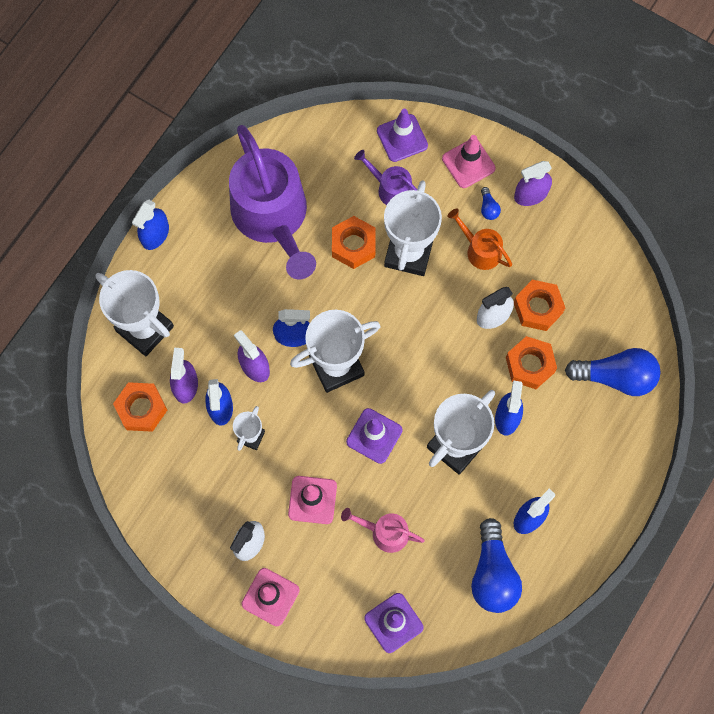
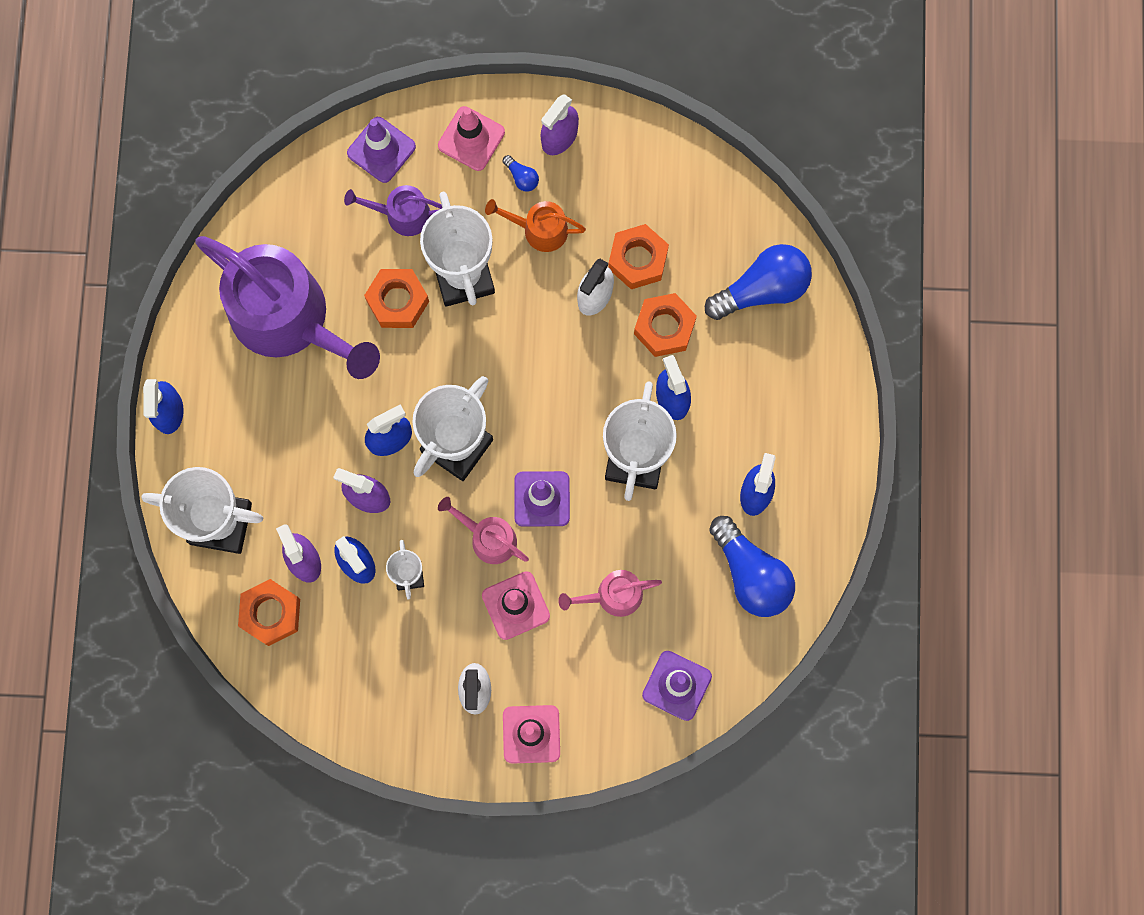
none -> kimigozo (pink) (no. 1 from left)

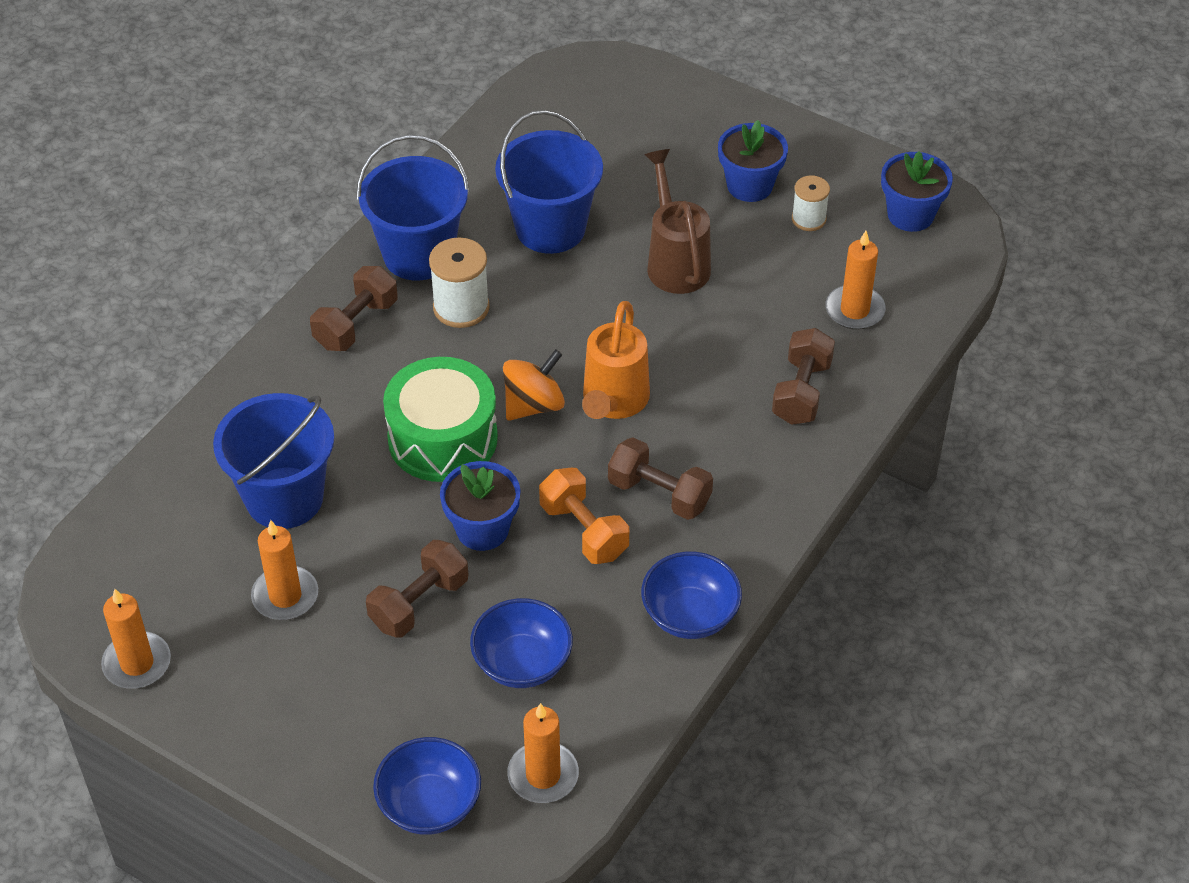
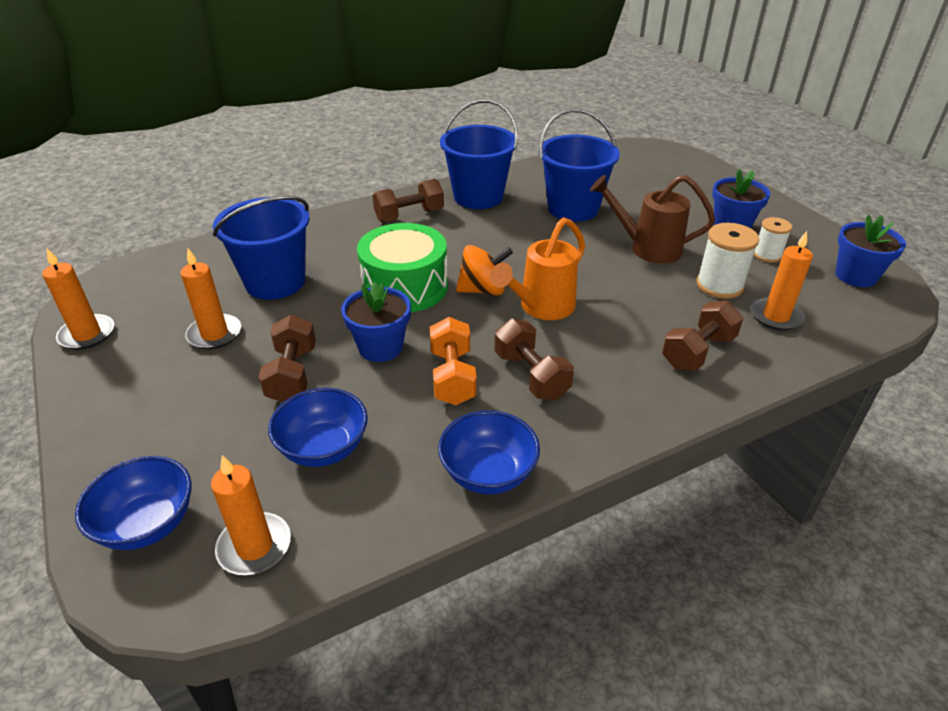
kimigozo (brown), 90 degrees counterclockwise
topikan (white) (no. 1 from left), shifted
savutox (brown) (no. 2 from left in the first image) -> savutox (brown) (no. 1 from left), 75 degrees counterclockwise

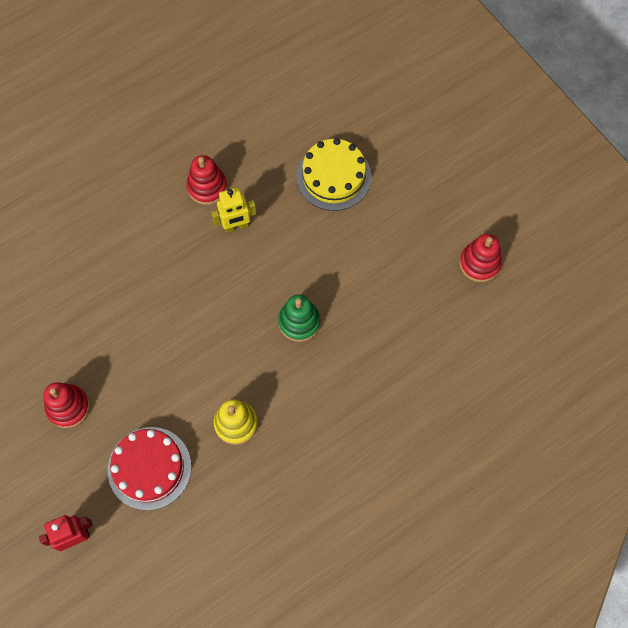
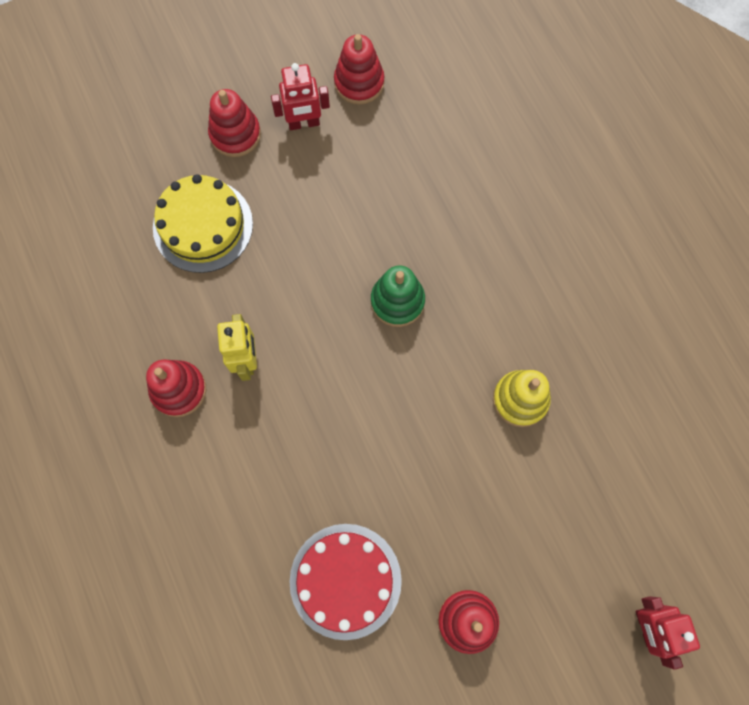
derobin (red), shifted
none -> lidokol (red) (no. 1 from left)
none -> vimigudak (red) (no. 2 from left)

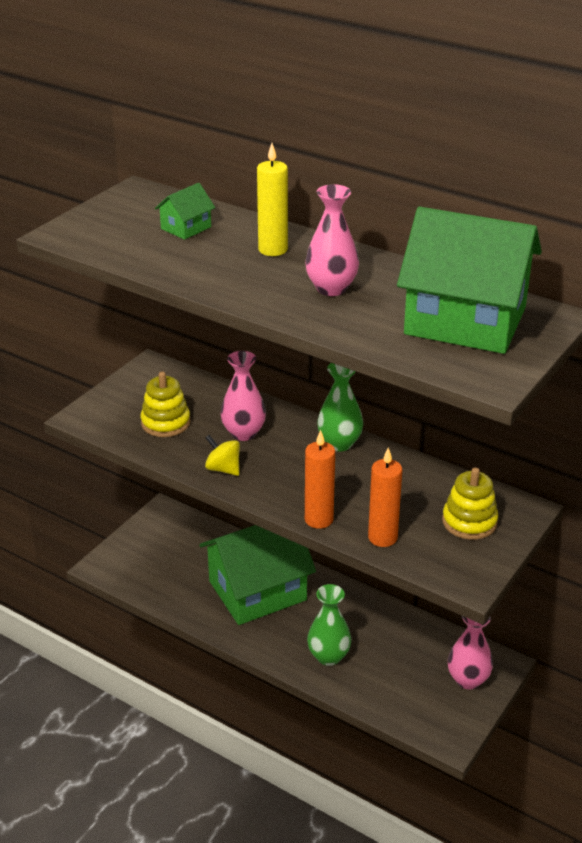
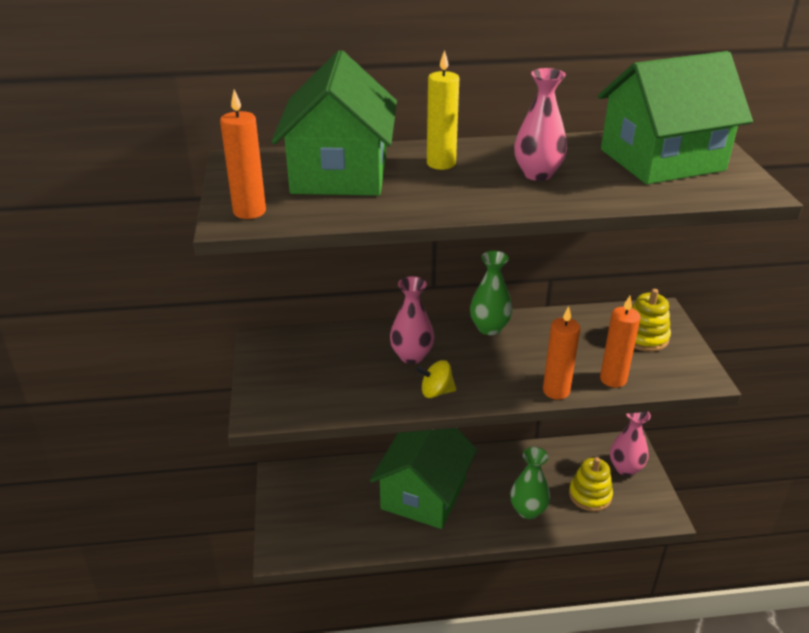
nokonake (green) (no. 1 from left), x2.40
vimigudak (yellow) (no. 1 from left), shifted
none -> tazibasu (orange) (no. 1 from left)

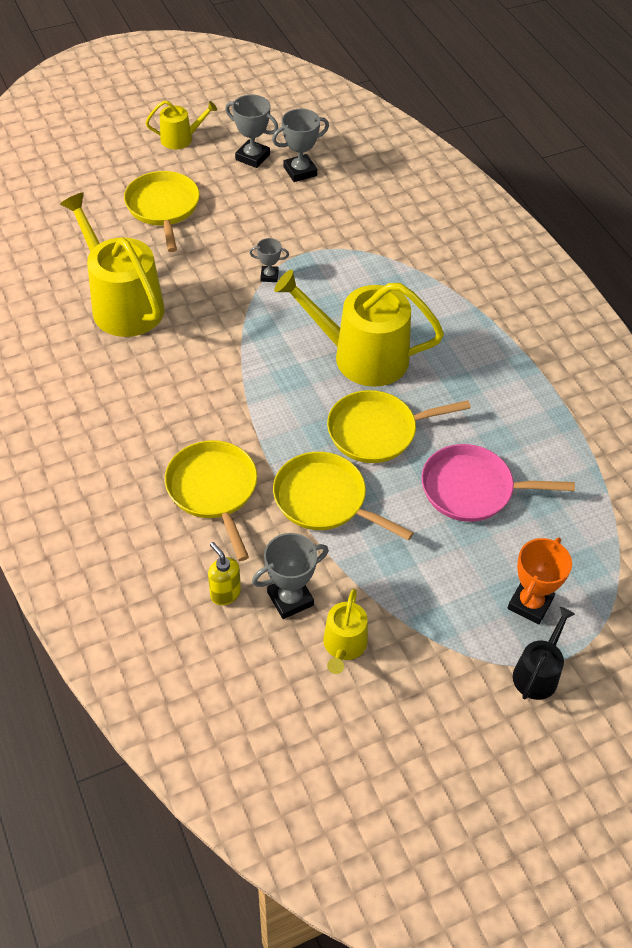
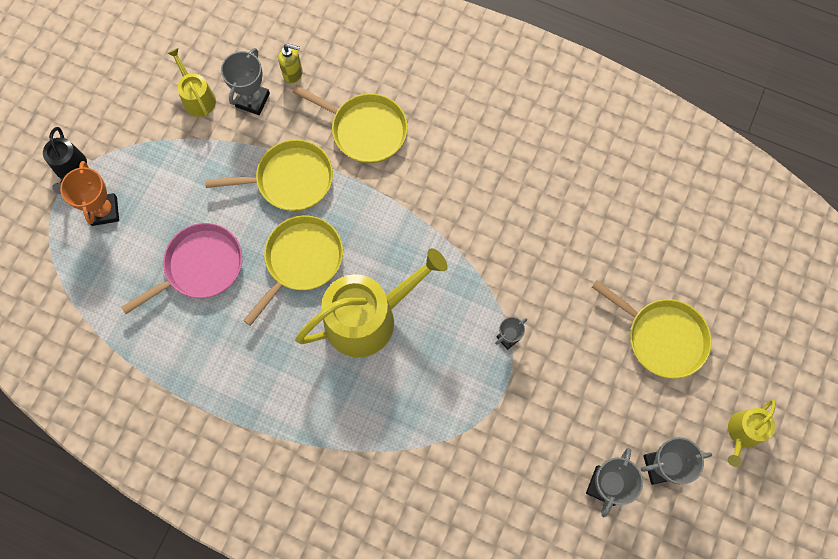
kimigozo (yellow) (no. 1 from left) -> none

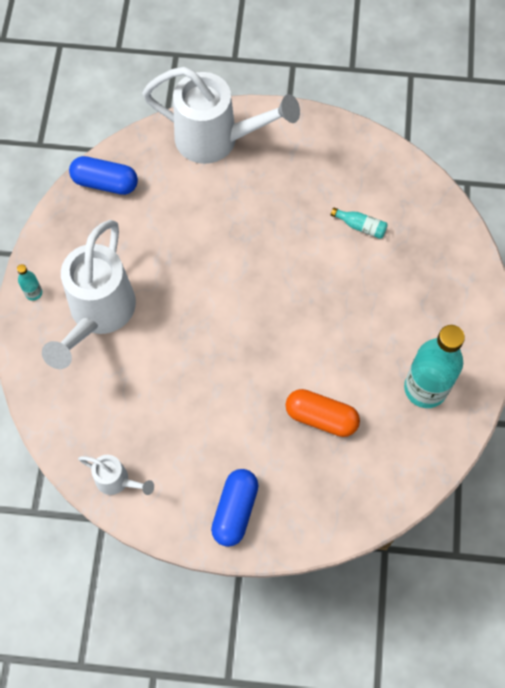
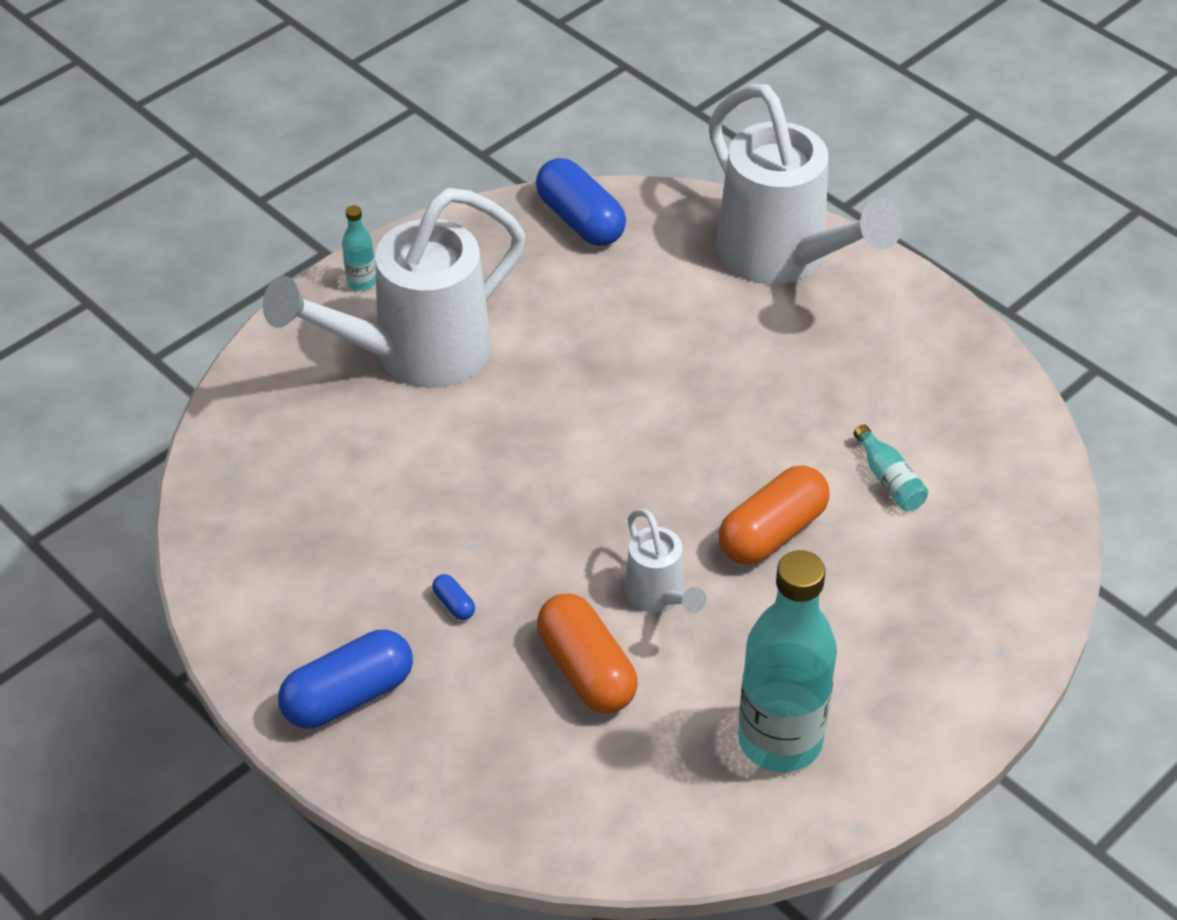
kimigozo (white) (no. 2 from left), shifted
none -> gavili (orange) (no. 2 from left)
none -> gavili (blue) (no. 2 from left)

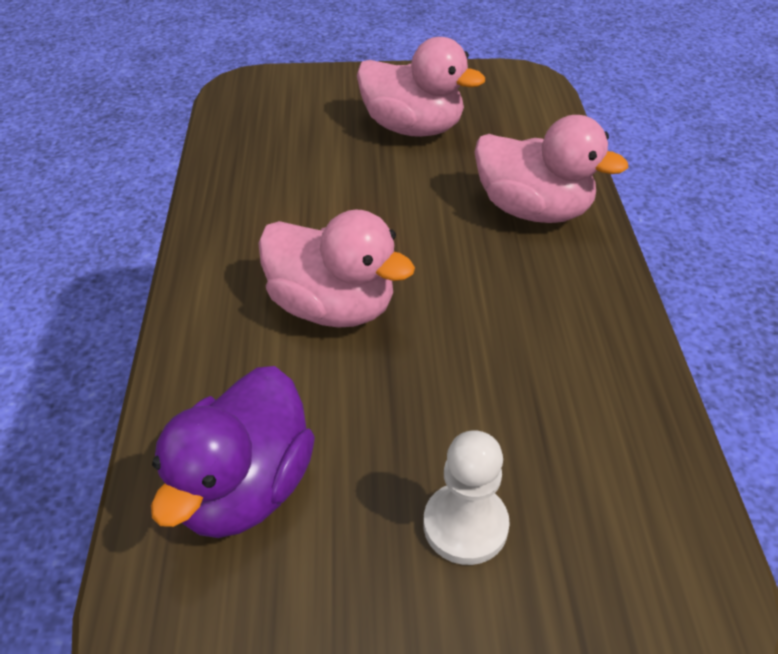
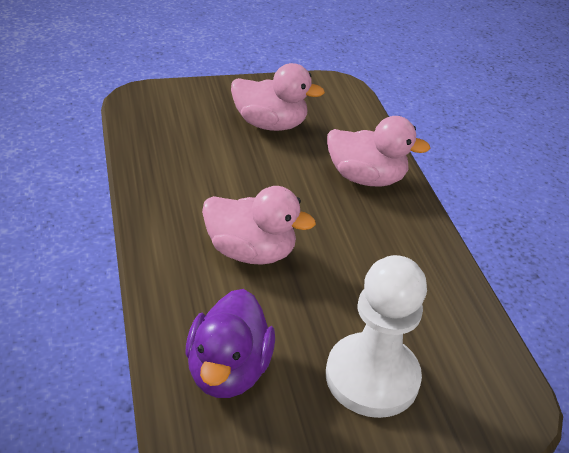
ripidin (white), x1.78

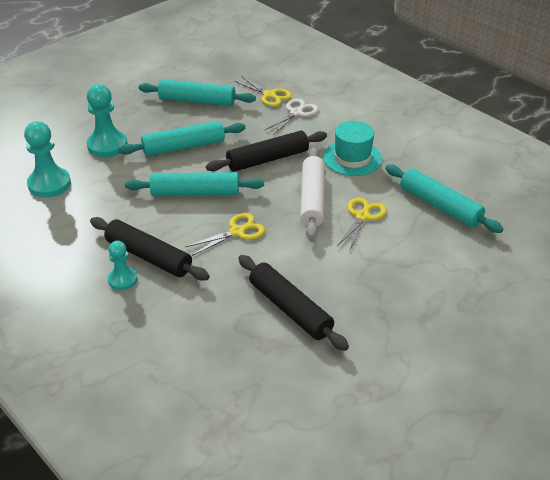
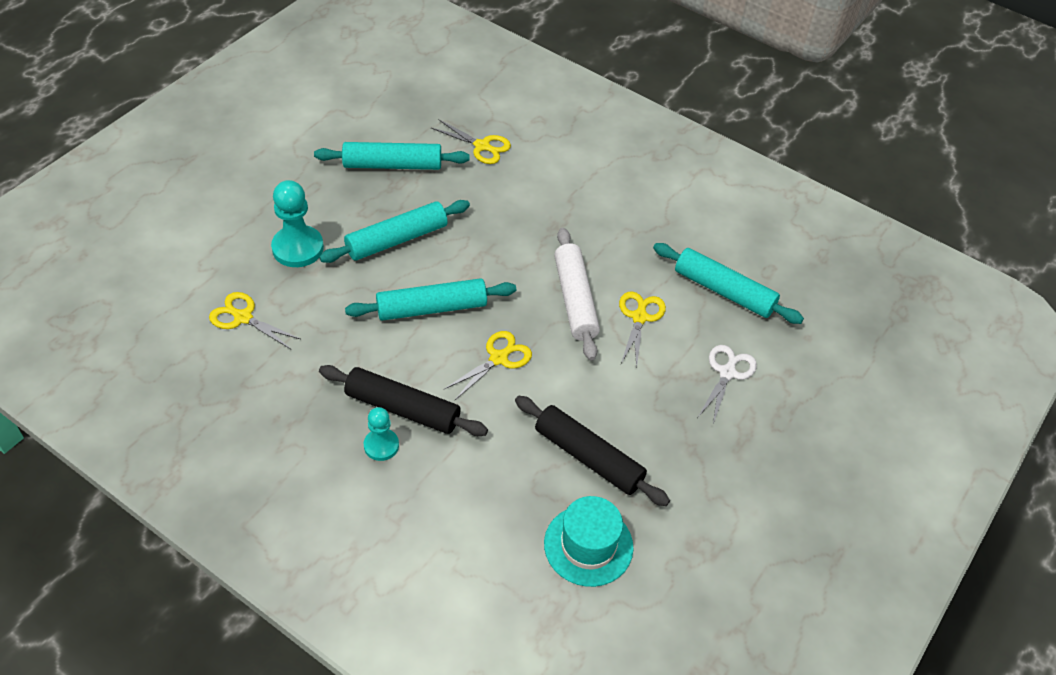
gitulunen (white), shifted
ripidin (turquoise) (no. 1 from left) -> gitulunen (yellow) (no. 1 from left)
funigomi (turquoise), shifted
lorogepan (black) (no. 2 from left) -> none

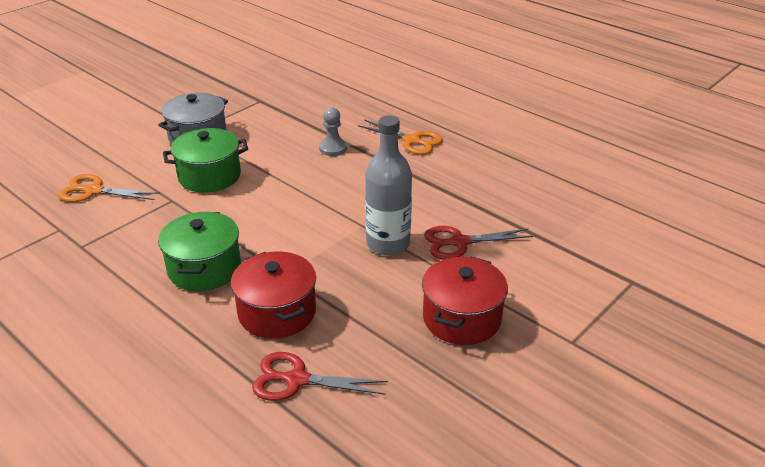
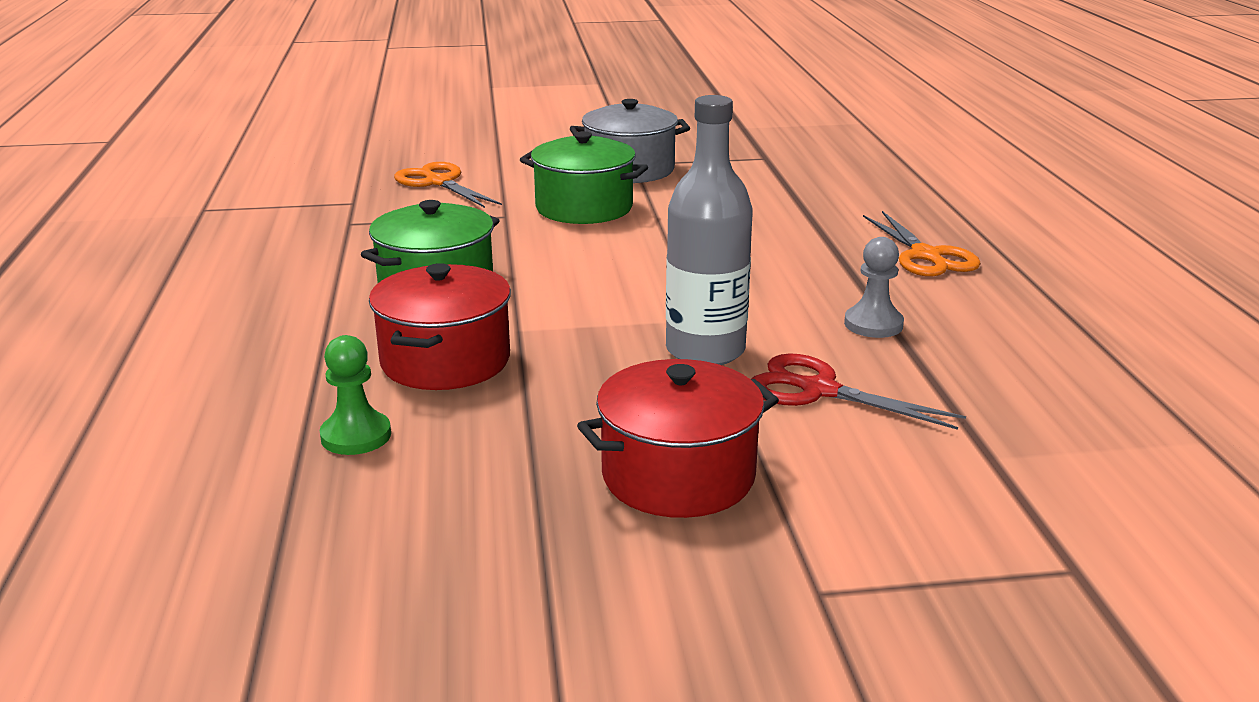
ripidin (grey), shifted
gitulunen (red) (no. 1 from left) -> ripidin (green)

